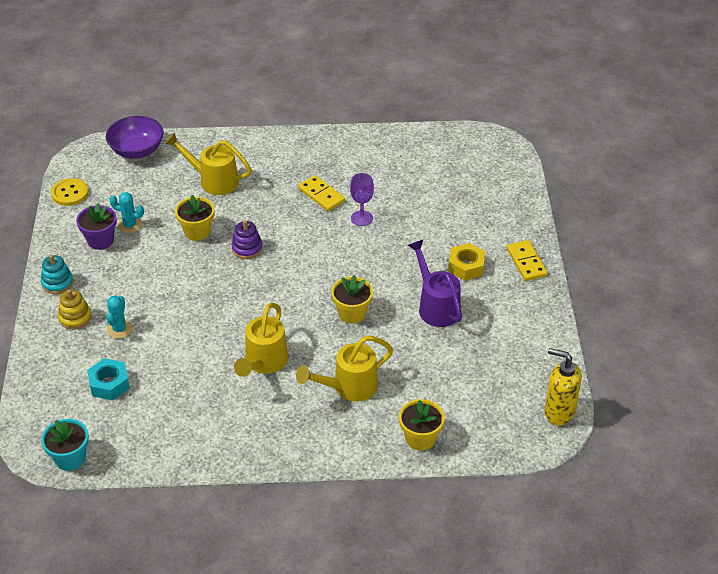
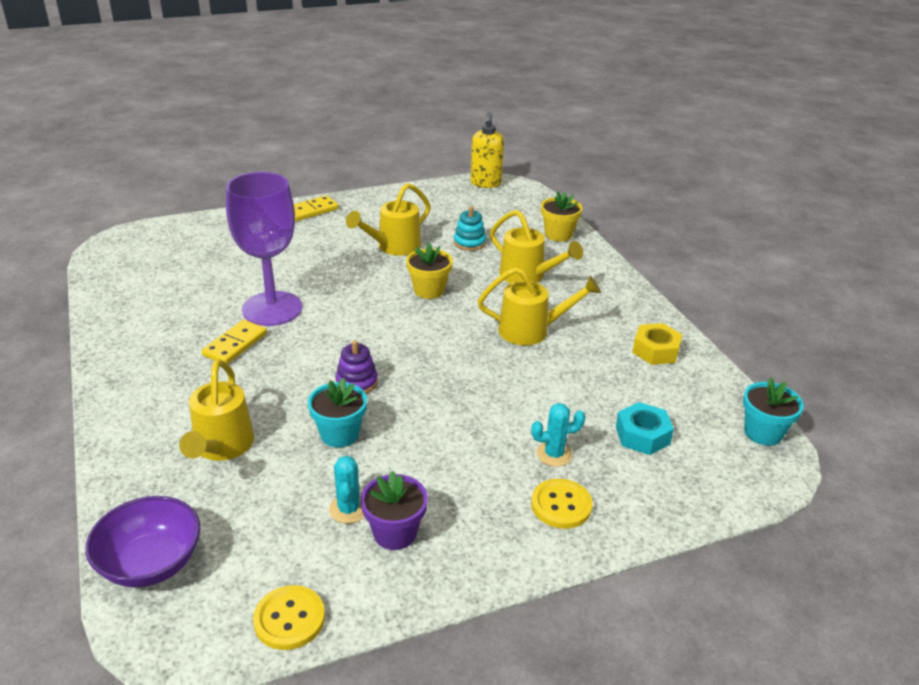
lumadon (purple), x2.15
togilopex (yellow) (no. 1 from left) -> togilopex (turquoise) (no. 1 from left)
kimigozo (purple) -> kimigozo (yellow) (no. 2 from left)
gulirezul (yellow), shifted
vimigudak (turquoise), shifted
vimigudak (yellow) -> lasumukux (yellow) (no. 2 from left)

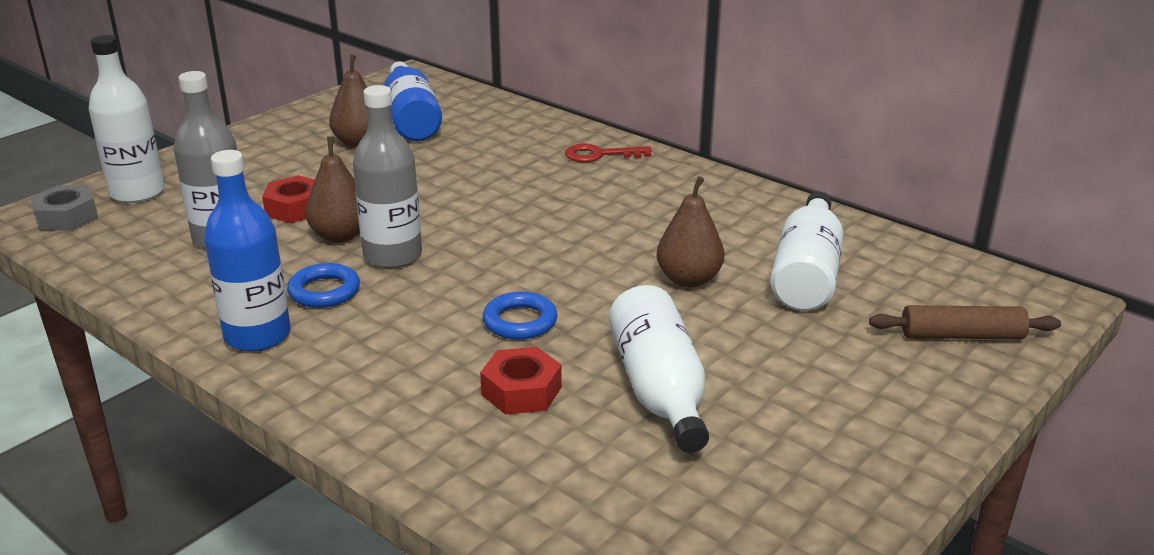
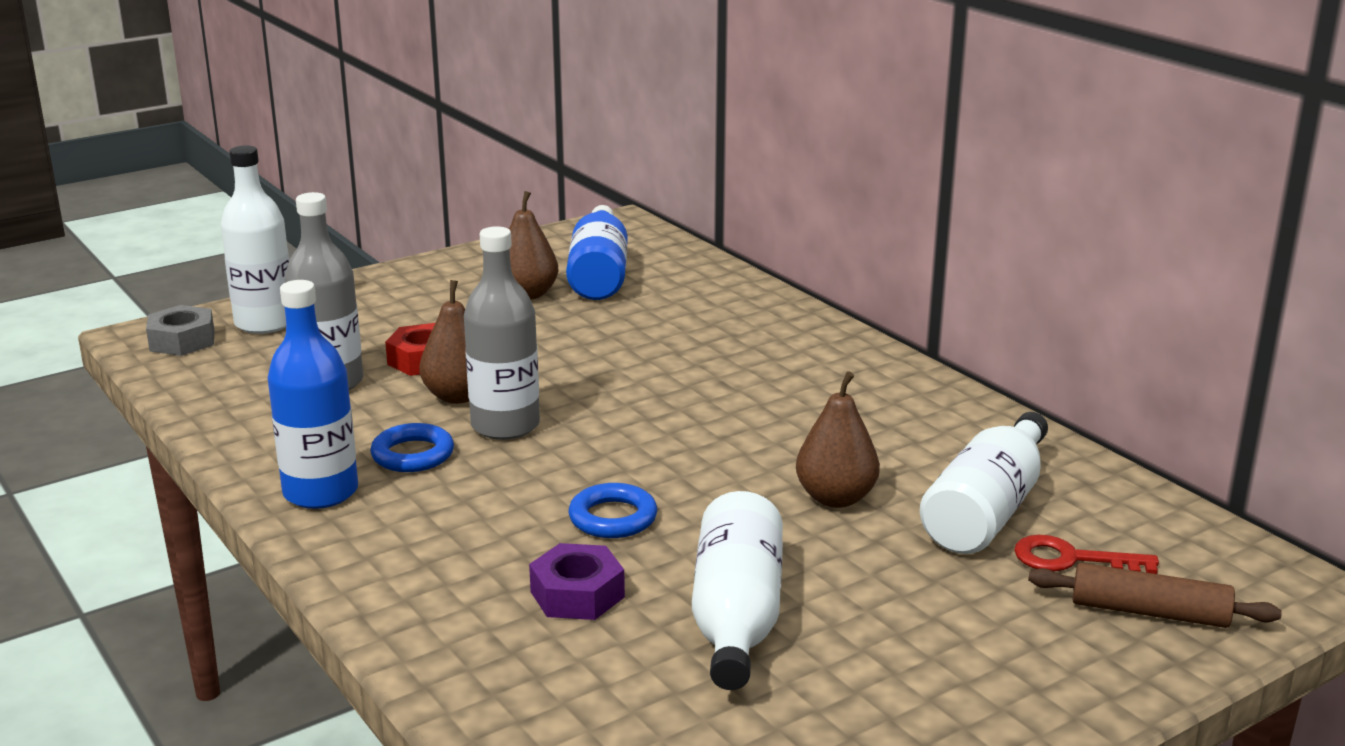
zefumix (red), shifted
gulirezul (red) (no. 2 from left) -> gulirezul (purple)

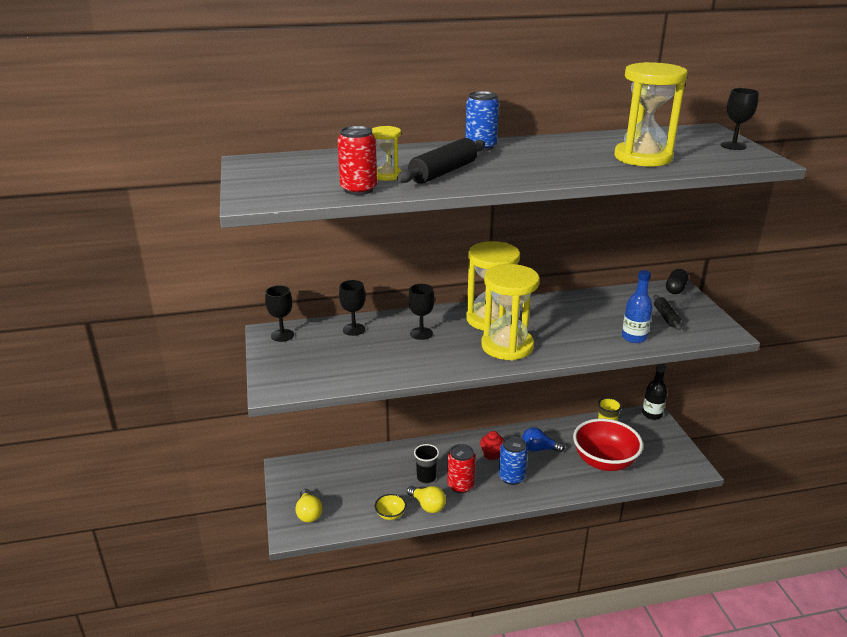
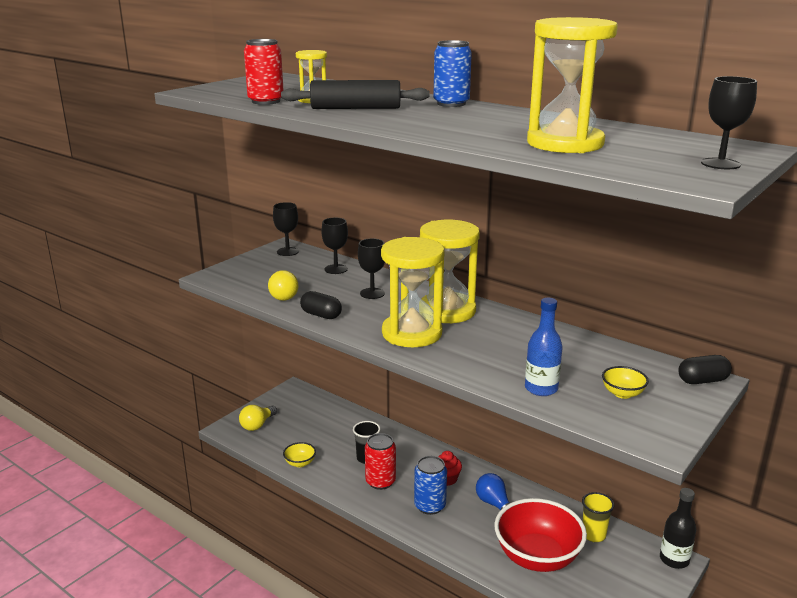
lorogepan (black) (no. 2 from left) -> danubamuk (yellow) (no. 2 from left)
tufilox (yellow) (no. 2 from left), shifted
none -> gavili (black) (no. 1 from left)

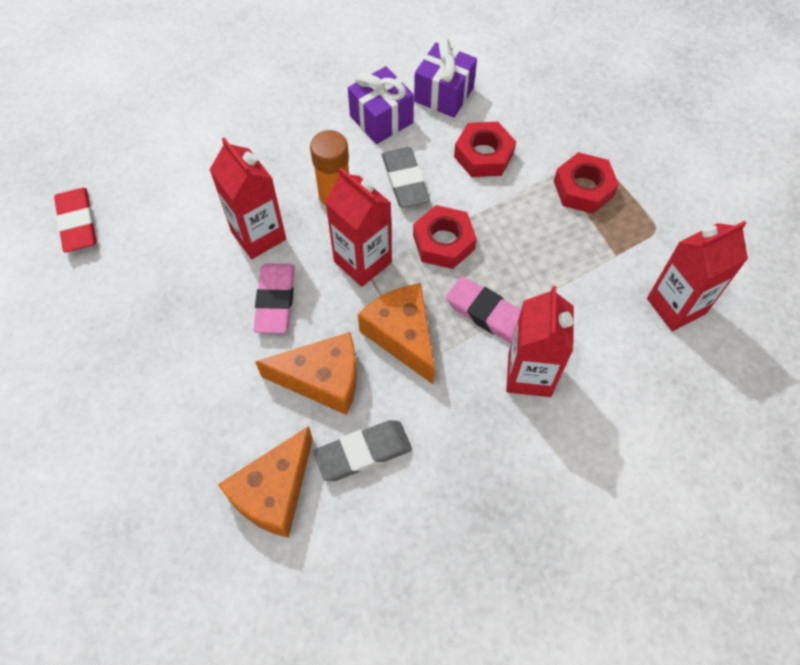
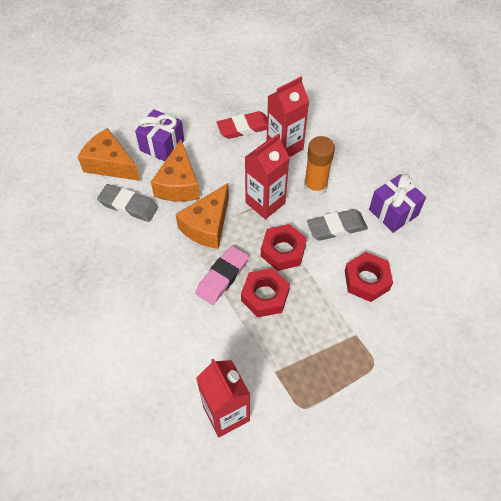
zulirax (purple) (no. 2 from left in the first image) -> zulirax (purple) (no. 1 from left), shifted
gulirezul (red) (no. 3 from left in the first image) -> gulirezul (red) (no. 1 from left), shifted
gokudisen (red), shifted
gokudisen (pink) (no. 1 from left) -> none
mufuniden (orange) (no. 3 from left), 150 degrees clockwise
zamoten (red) (no. 3 from left) -> none
gokudisen (grey) (no. 1 from left), 45 degrees counterclockwise

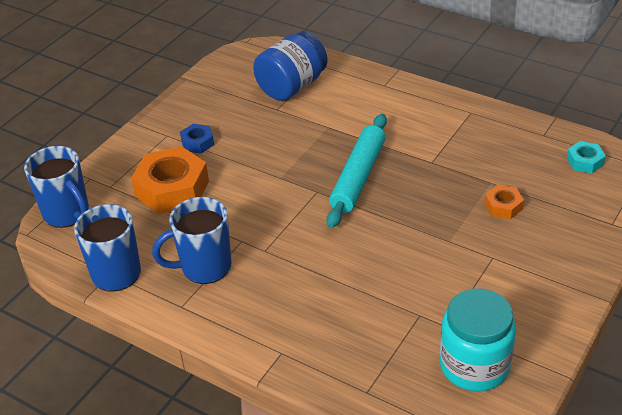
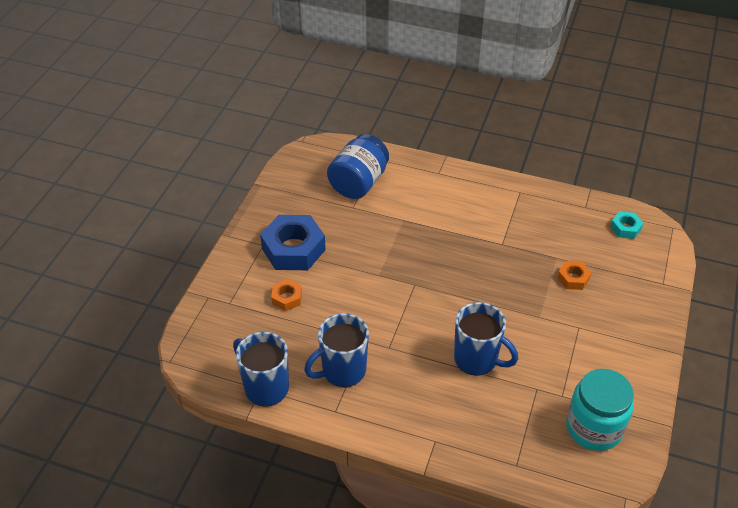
lorogepan (turquoise) -> none
gulirezul (blue), x2.04
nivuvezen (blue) (no. 1 from left in the first image) -> nivuvezen (blue) (no. 3 from left), shifted
gulirezul (orange) (no. 1 from left), x0.49

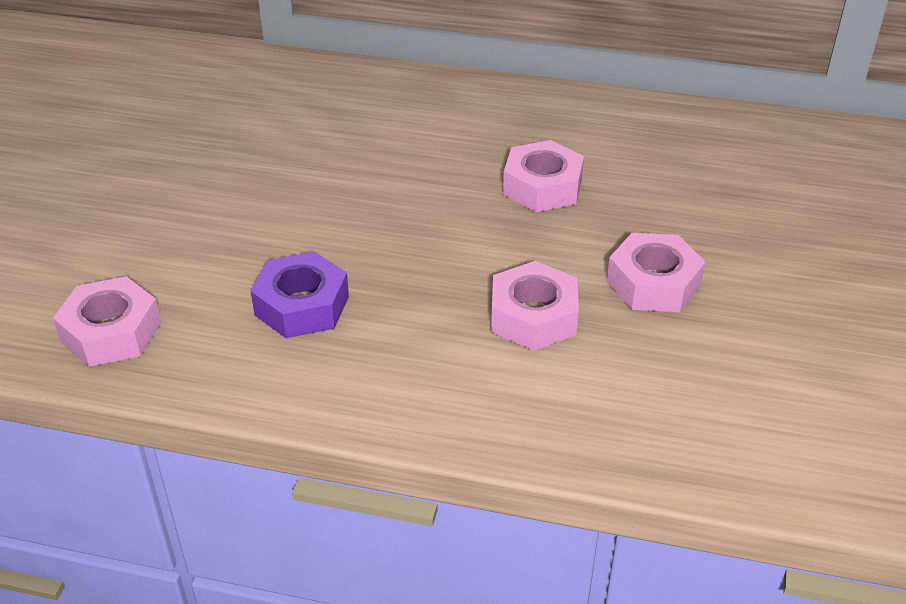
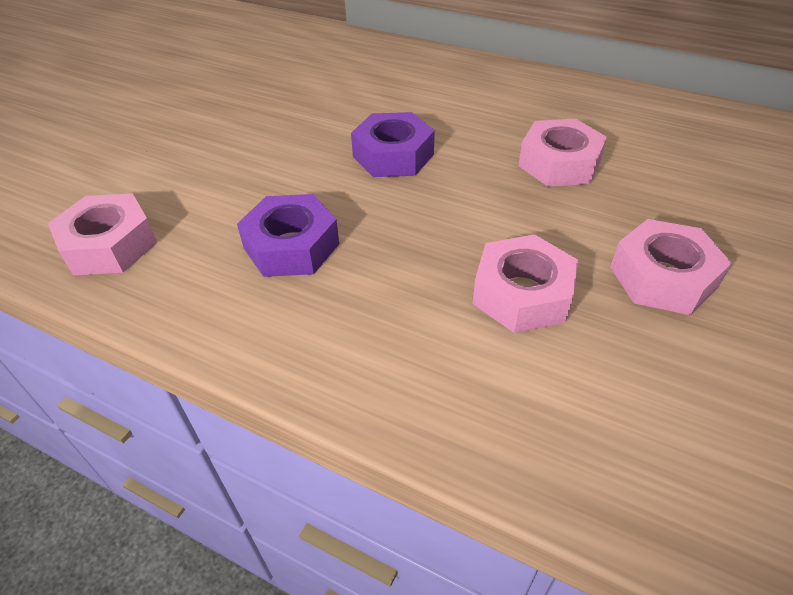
none -> gulirezul (purple) (no. 2 from left)

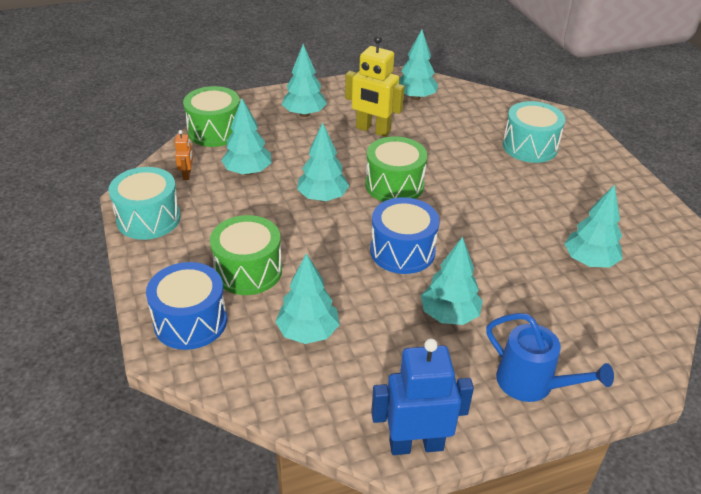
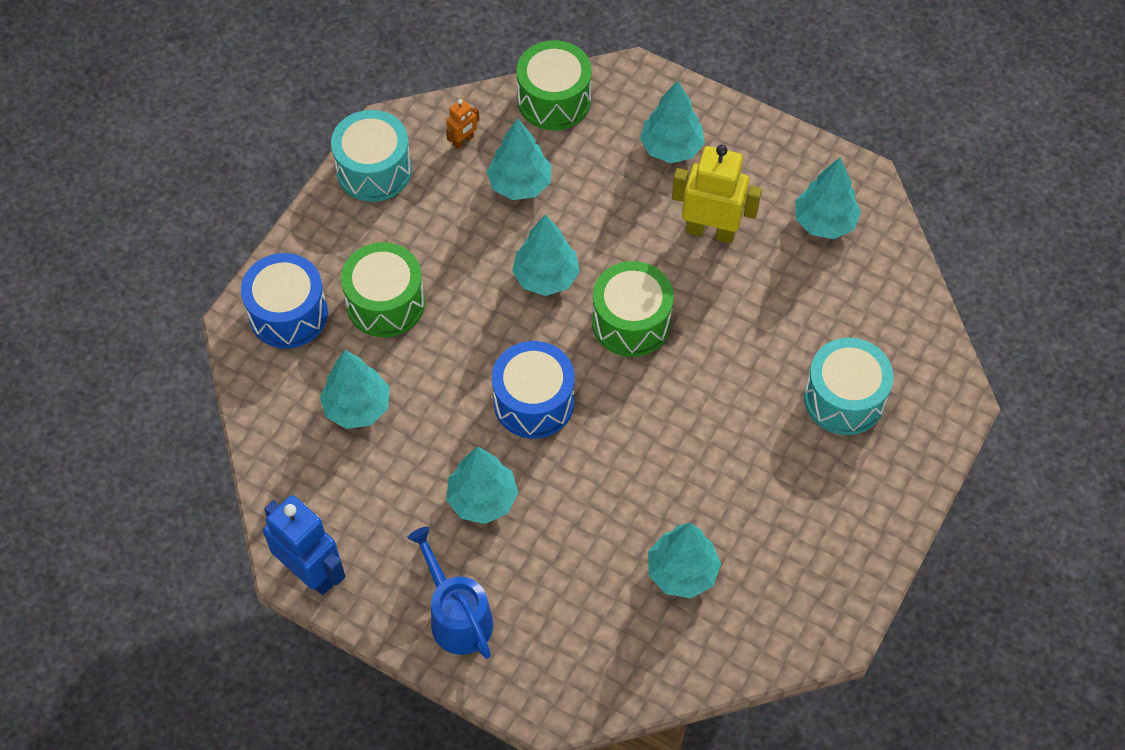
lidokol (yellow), 120 degrees clockwise
kimigozo (blue), 150 degrees clockwise

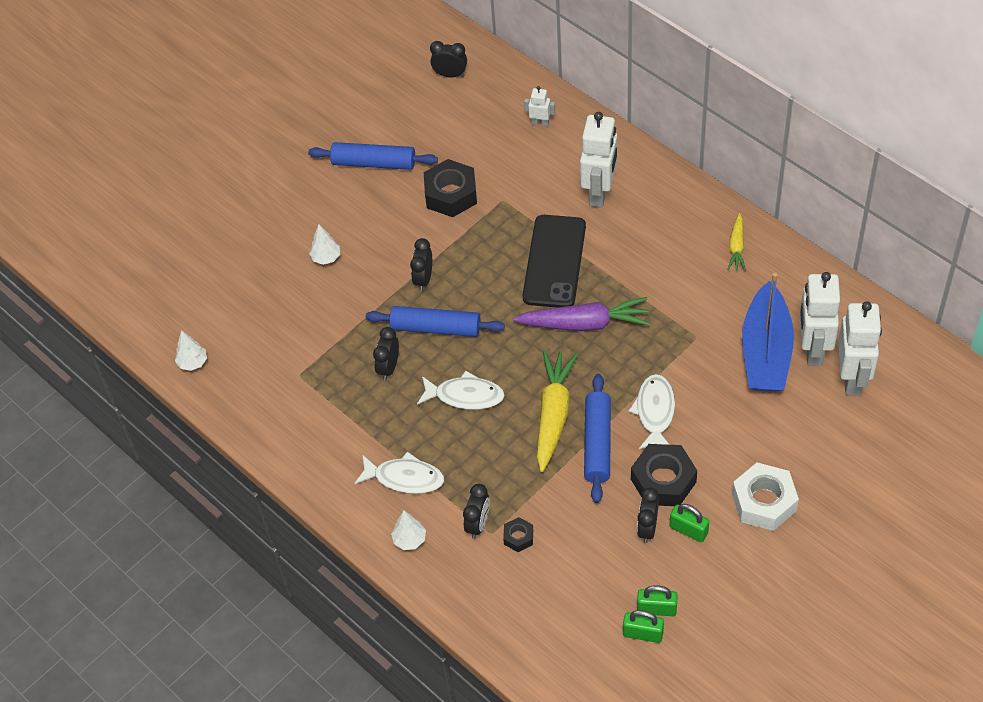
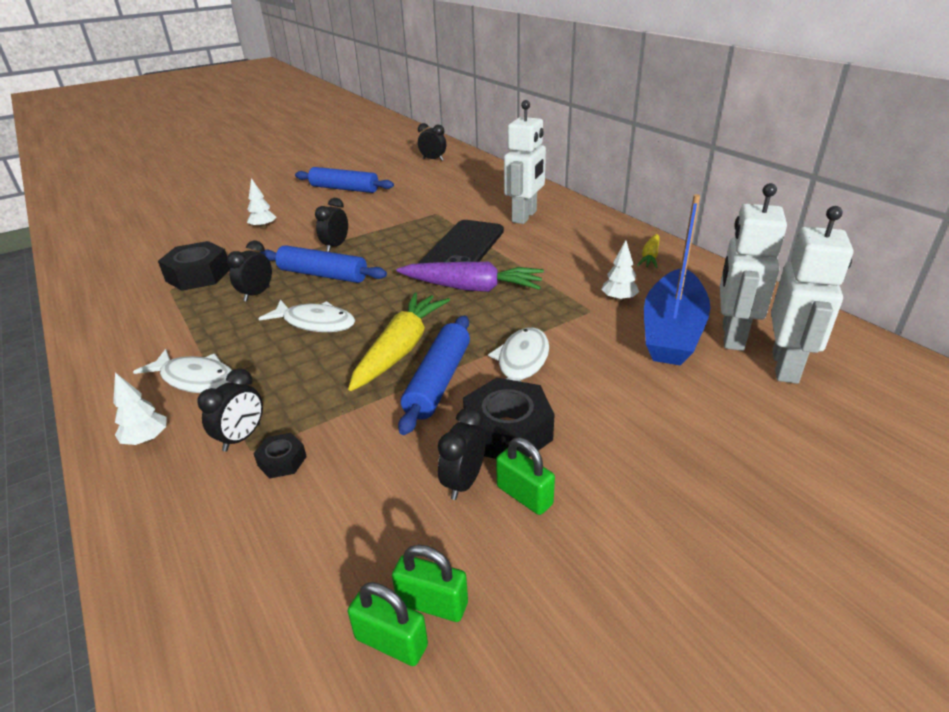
lidokol (white) (no. 1 from left) -> none
gulirezul (black) (no. 1 from left), shifted
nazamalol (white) (no. 1 from left in the first image) -> nazamalol (white) (no. 3 from left), shifted
gulirezul (white) -> none

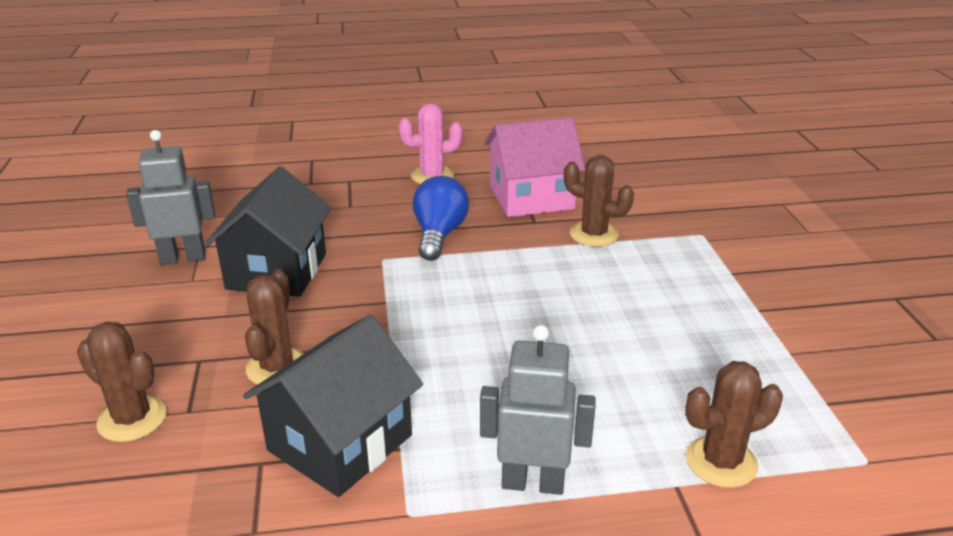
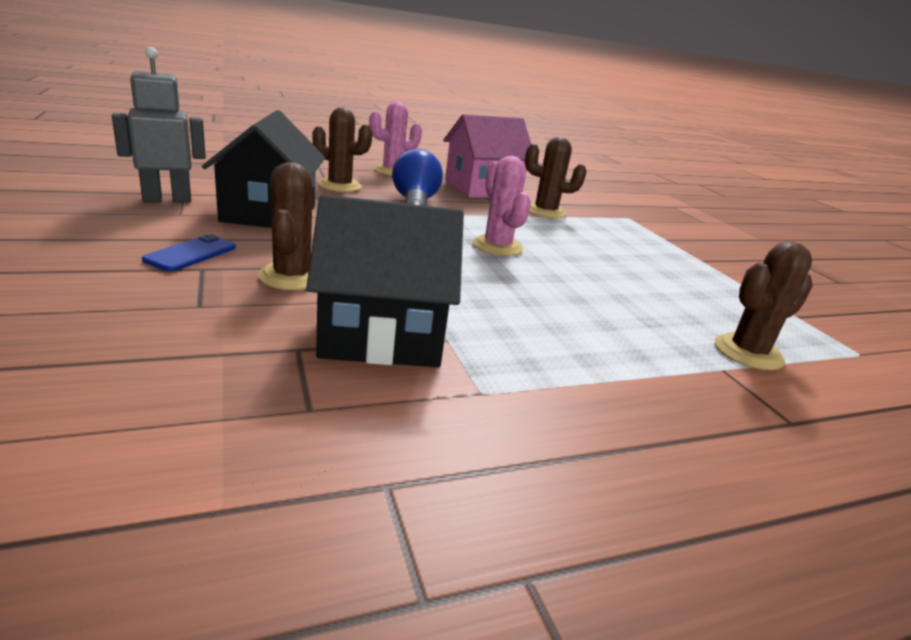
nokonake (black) (no. 2 from left), 60 degrees clockwise
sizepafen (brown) (no. 1 from left in the first image) -> sizepafen (brown) (no. 2 from left), shifted
lidokol (grey) (no. 2 from left) -> none
none -> sizepafen (pink) (no. 2 from left)
none -> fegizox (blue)

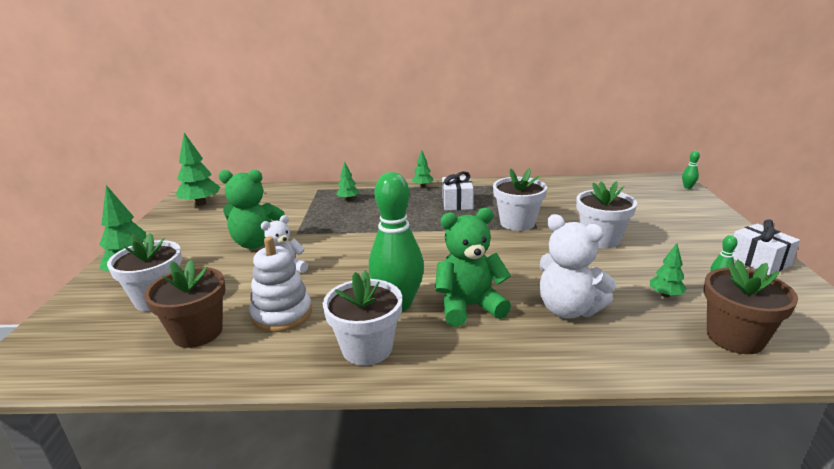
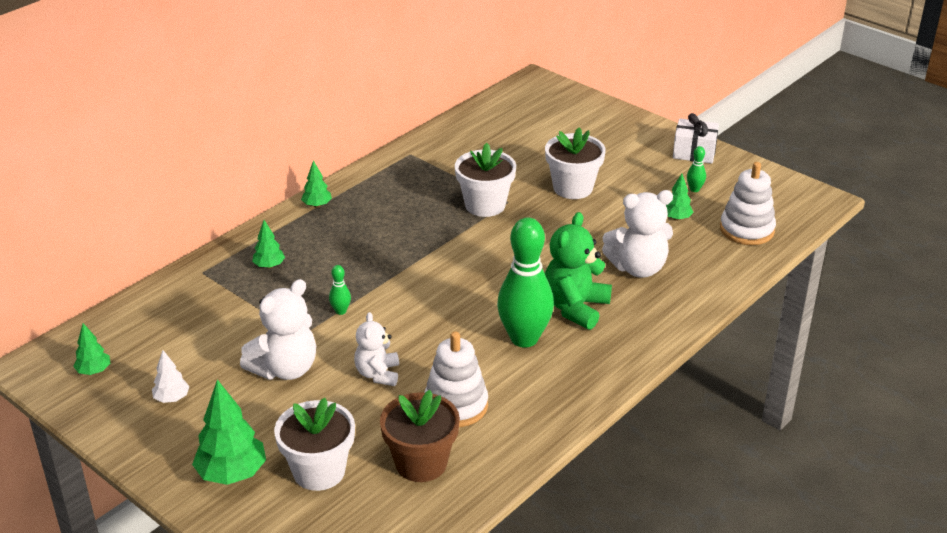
nazamalol (green) (no. 2 from left in the first image) -> nazamalol (green) (no. 1 from left), x0.55
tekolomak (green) (no. 2 from left in the first image) -> tekolomak (green) (no. 1 from left), shifted
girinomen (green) (no. 1 from left) -> girinomen (white) (no. 1 from left)
zulirax (white) (no. 1 from left) -> none
togilopex (brown) (no. 2 from left) -> vimigudak (white) (no. 2 from left)
togilopex (white) (no. 2 from left) -> none
none -> nazamalol (white)

